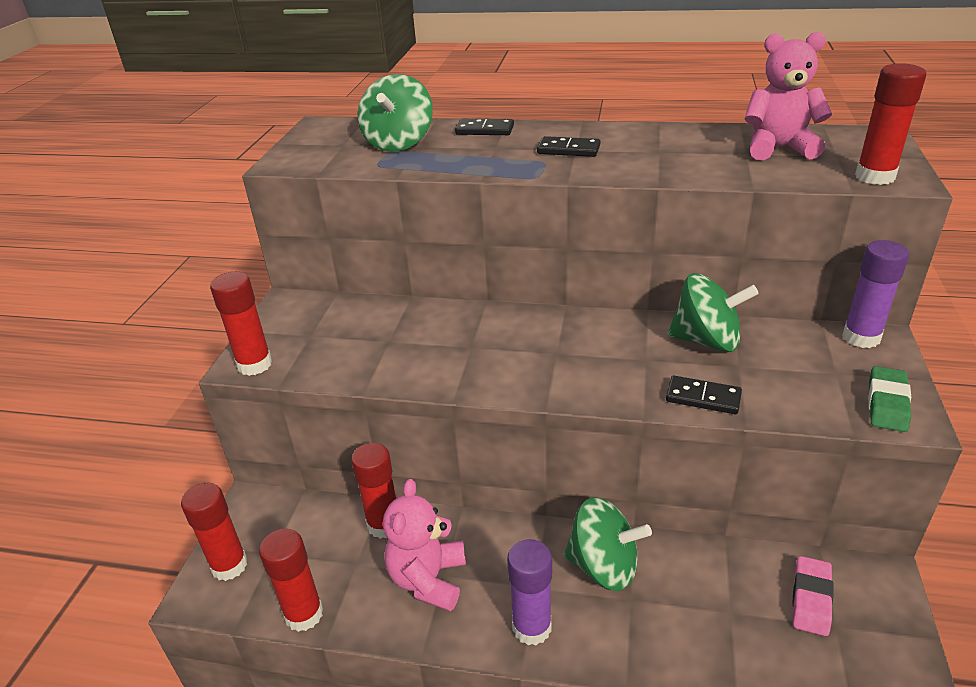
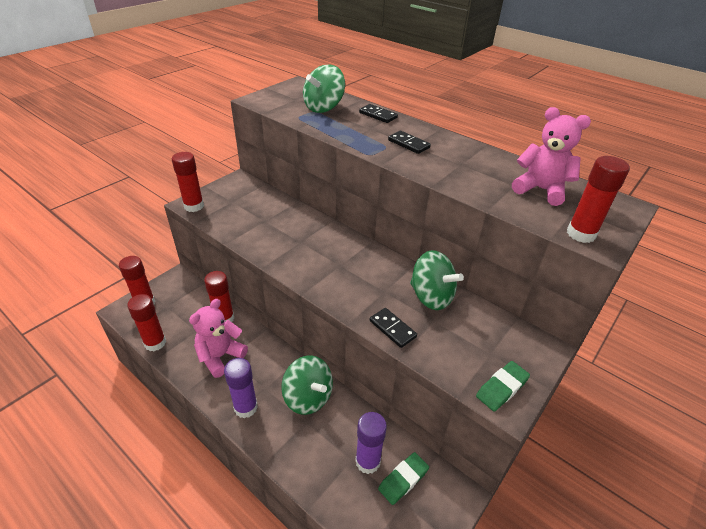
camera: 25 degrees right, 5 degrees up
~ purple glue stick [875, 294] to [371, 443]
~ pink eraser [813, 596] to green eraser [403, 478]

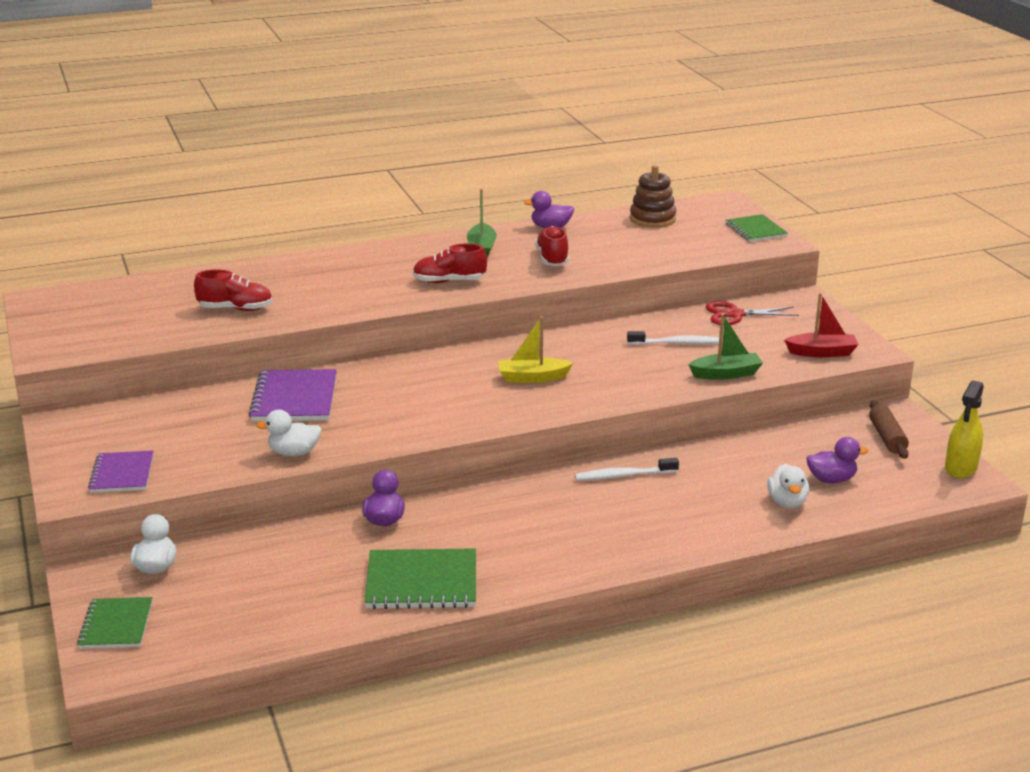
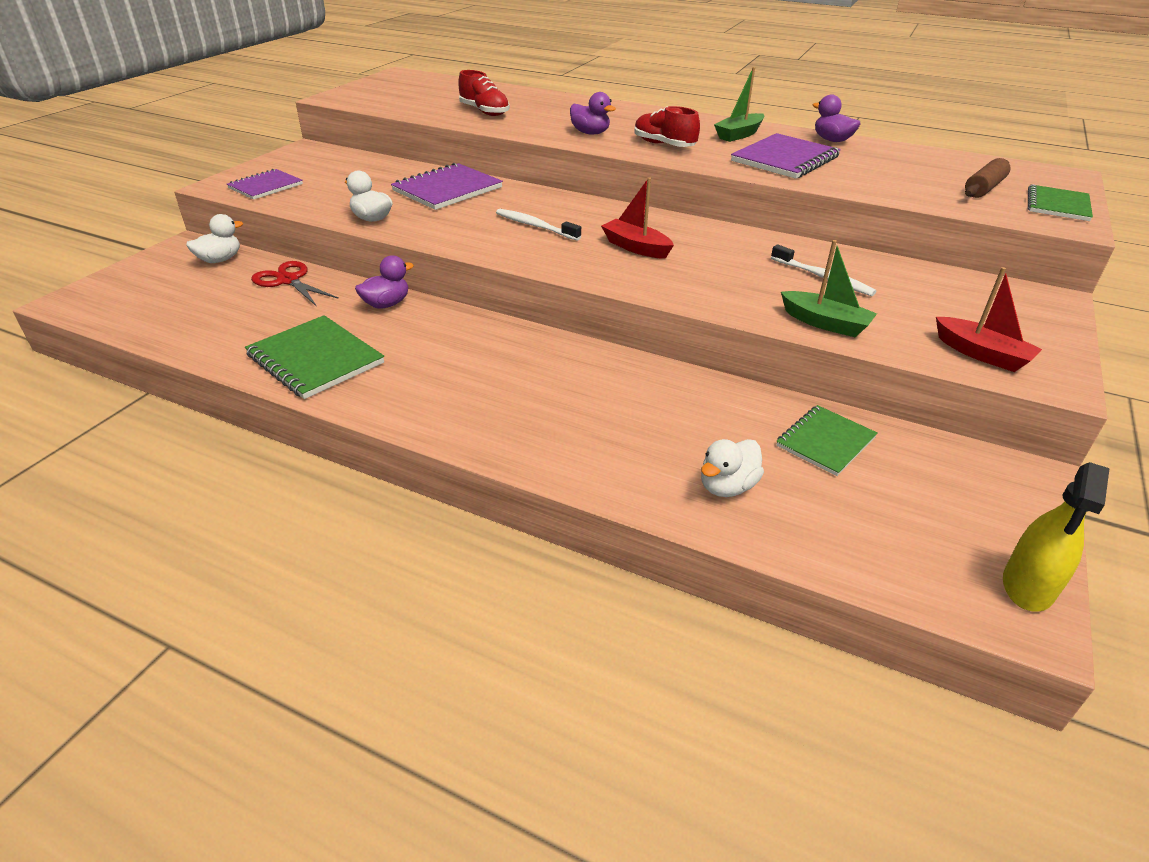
camera: 45 degrees right, 10 degrees up
- brown stacking toy [653, 196]
~ green notebook [115, 623] to [826, 440]
~ white toothbrush [627, 469] to [538, 225]
~ red scissors [752, 313] to [295, 284]
~ purple duck [837, 460] to [593, 113]
~ brown rolling pin [889, 429] to [987, 178]
~ red shoe [552, 246] to purple notebook [786, 156]
~ yellow boat [535, 349] to red boat [637, 218]
~ yellow spray bottle [964, 429] = [1056, 537] 45 degrees counterclockwise

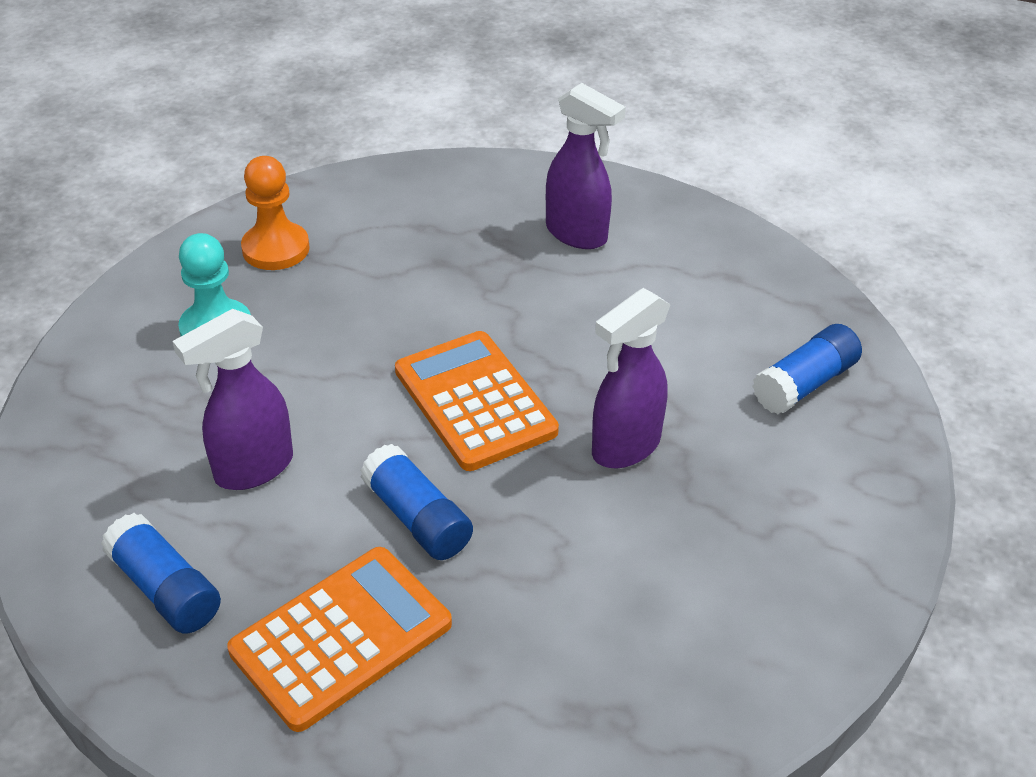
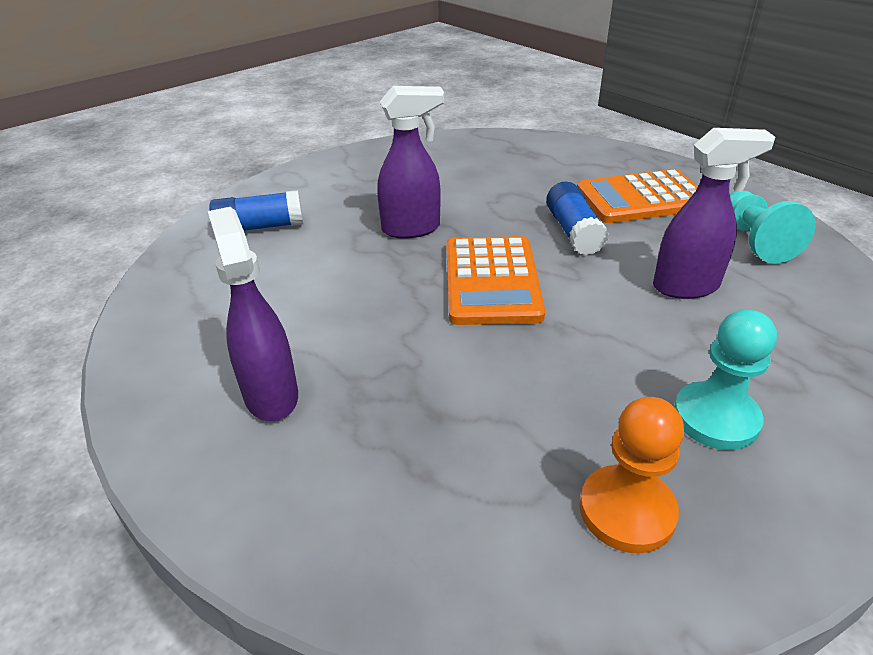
camera: 150 degrees left, 5 degrees down
~ blue glue stick [161, 573] to turquoise pawn [773, 227]

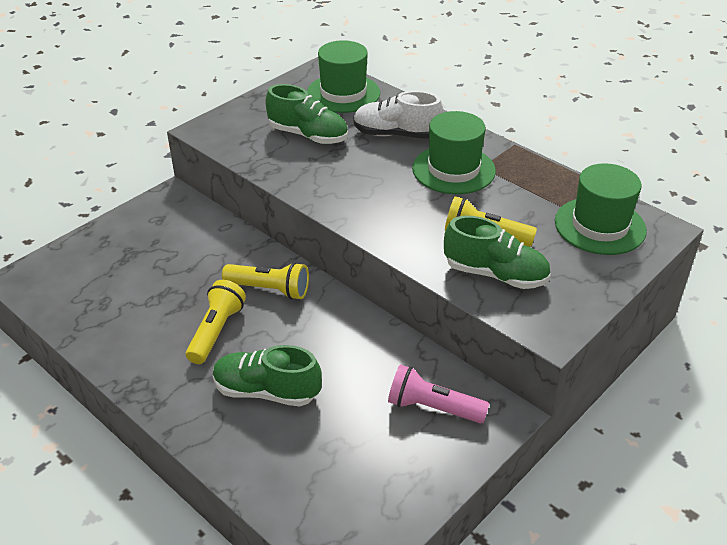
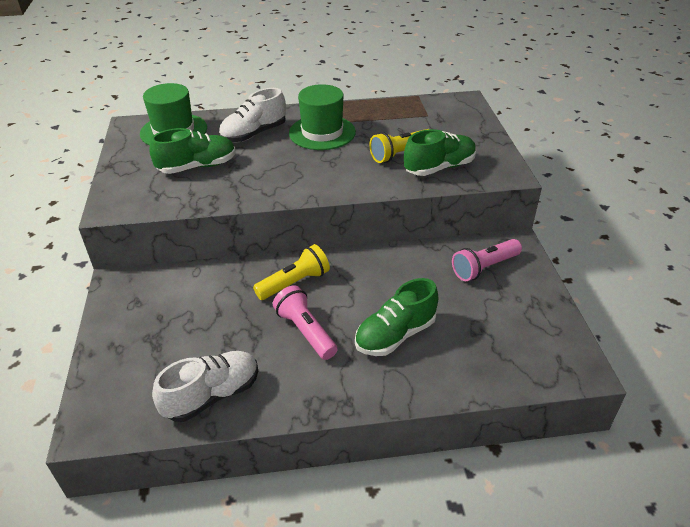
camera: 50 degrees left, 0 degrees up
- green hat [601, 209]
+ white shoe [205, 386]
~ yellow flashlight [216, 322] to pink flashlight [305, 322]

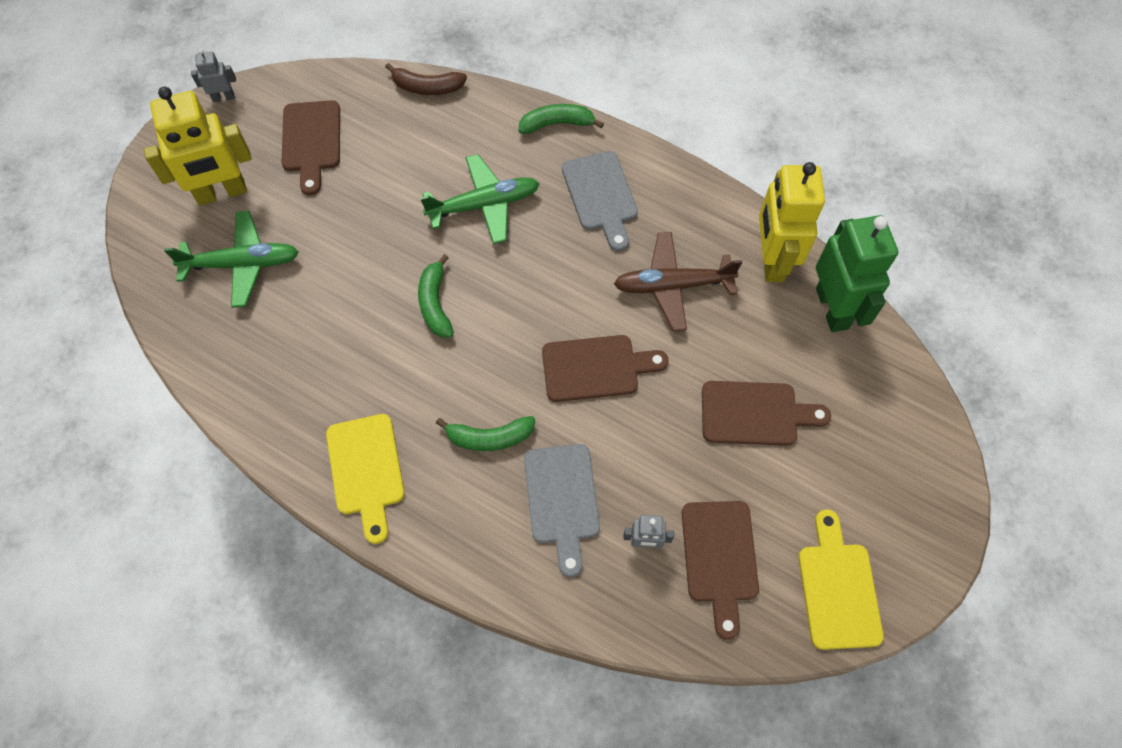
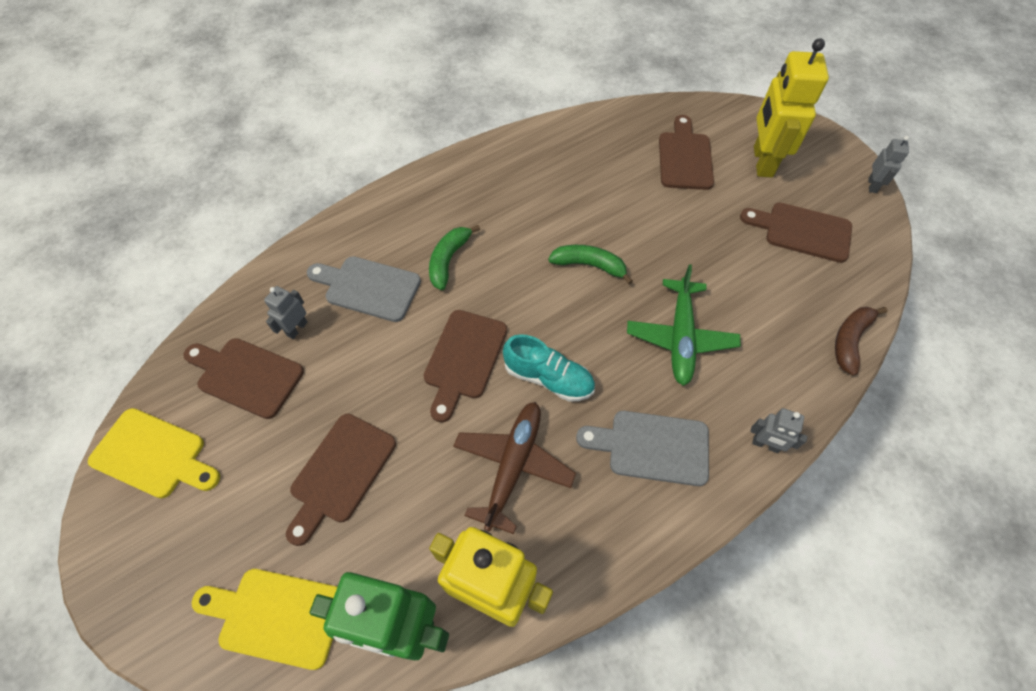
camera: 115 degrees right, 5 degrees down
+ turquoise shoe [549, 367]
~ yellow cutting board [365, 479] to [264, 619]
~ green plane [231, 259] to brown cutting board [686, 152]
~ green banana [561, 119] to grey robot [778, 430]

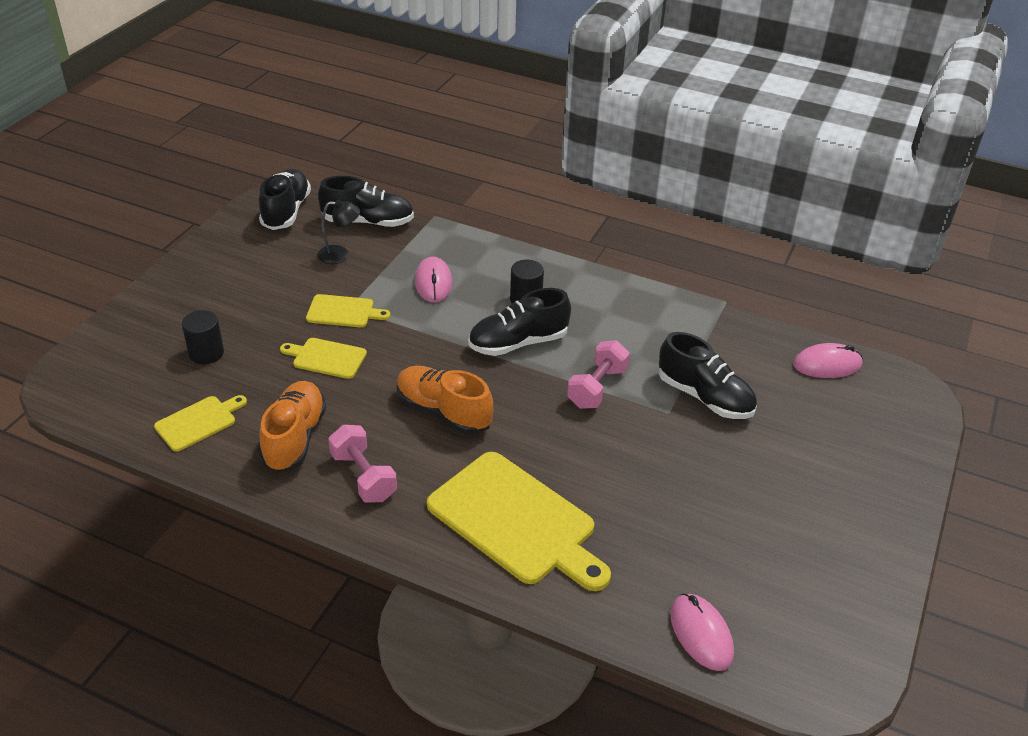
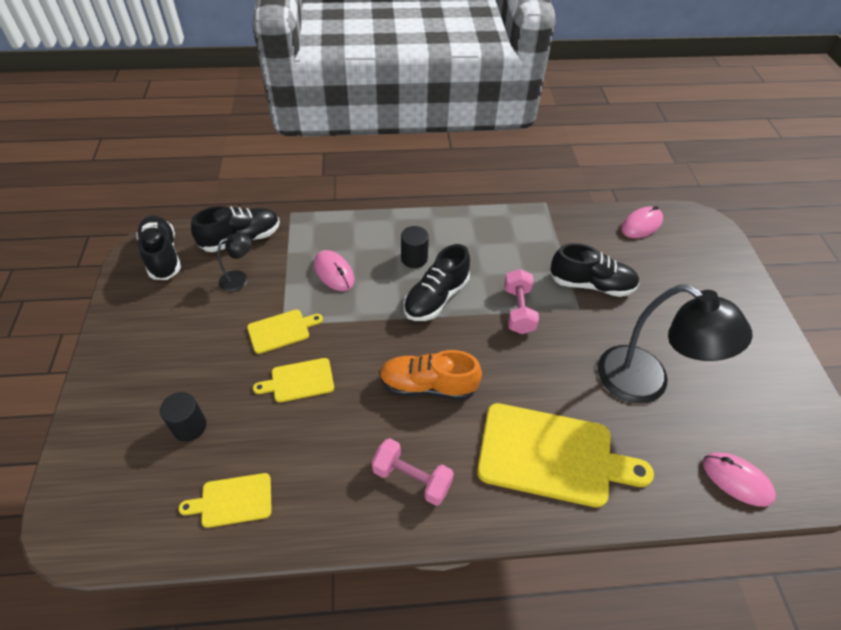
camera: 30 degrees left, 10 degrees up
- orange shoe [292, 427]
+ black lamp [674, 344]
~ yellow cutting board [200, 423] = [225, 500] 120 degrees counterclockwise

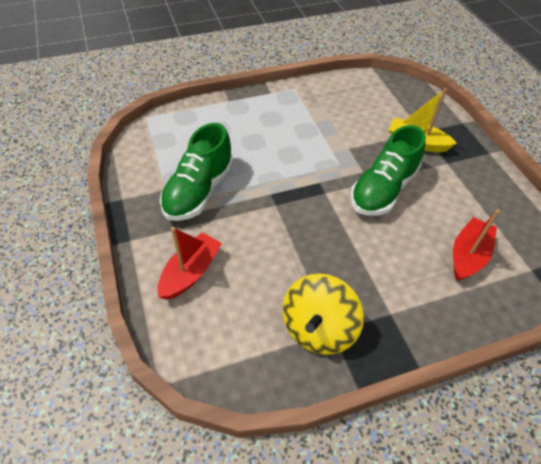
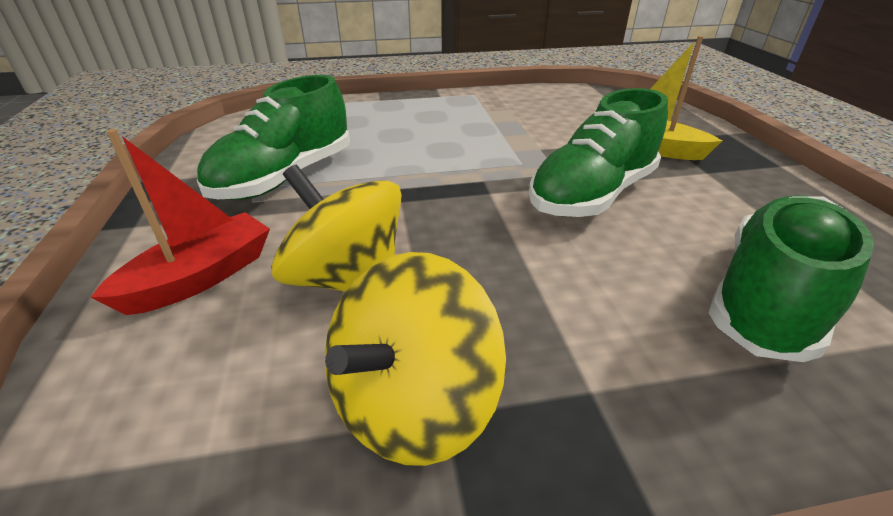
camera: 10 degrees right, 15 degrees down
+ yellow spinning top [336, 228]
~ red boat [476, 245] to green shoe [791, 278]

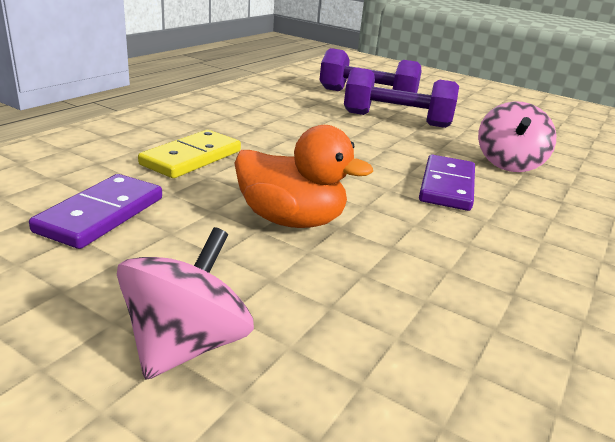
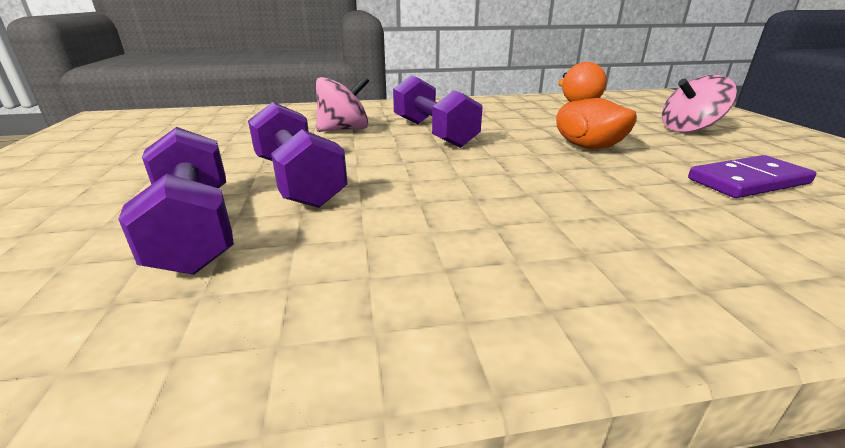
camera: 130 degrees left, 0 degrees up
- yellow domino [189, 154]
~ purple domino [447, 183] to purple dumbbell [437, 111]

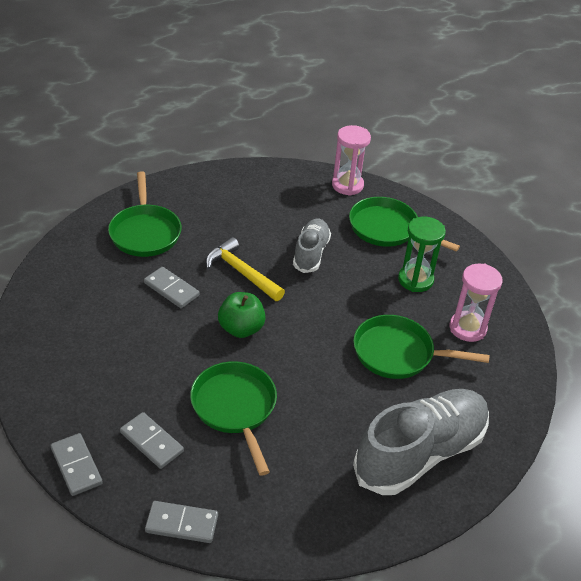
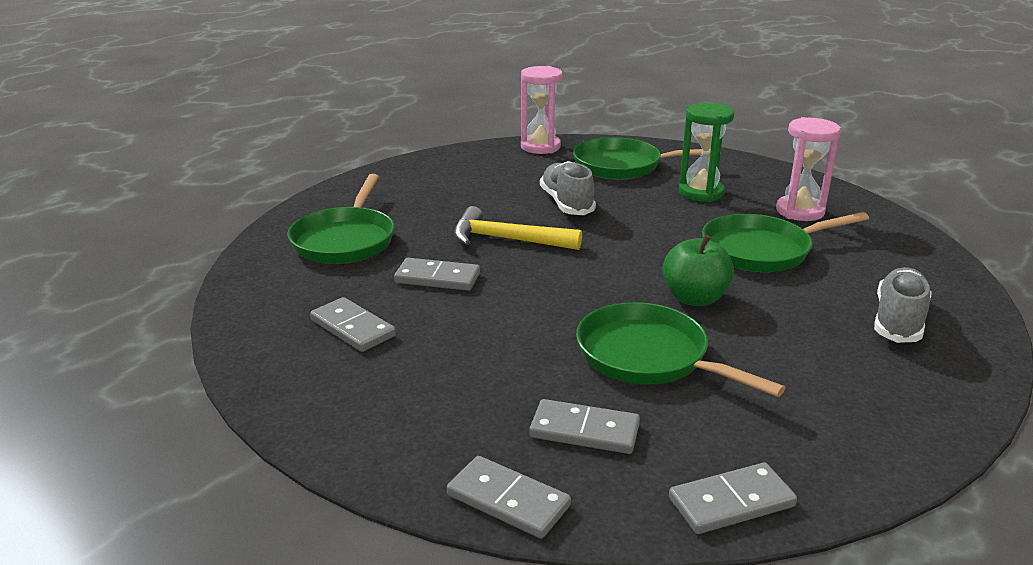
camera: 25 degrees left, 15 degrees down
+ grey domino [353, 324]
~ green apple [242, 315] to [698, 270]
~ green pan [145, 214] = [340, 219] 45 degrees clockwise
~ grey shoe [421, 442] = [903, 305] x0.56

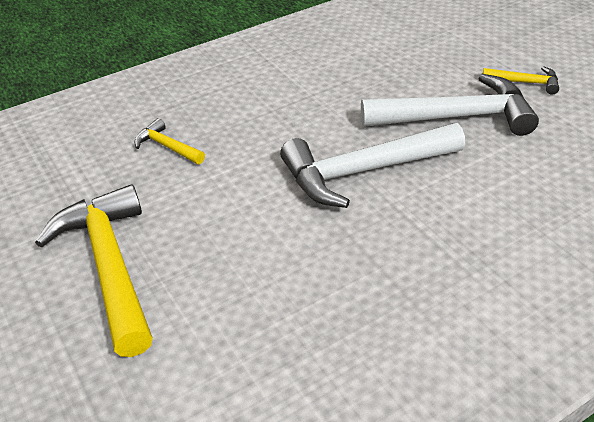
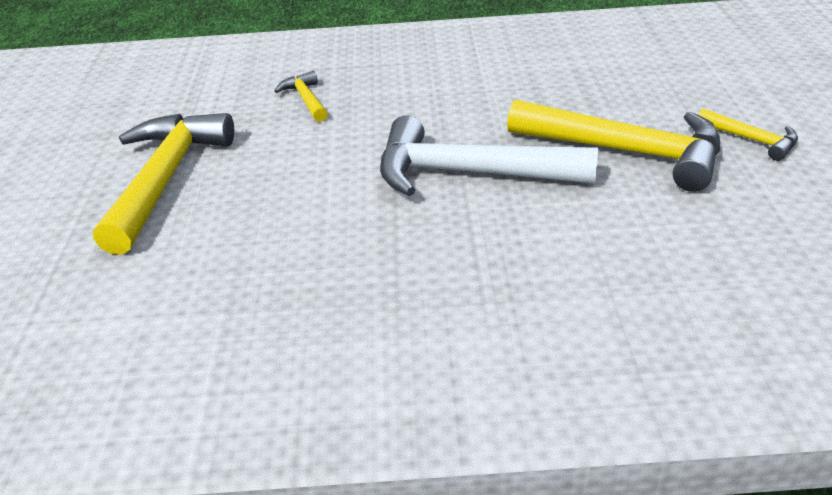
camera: 30 degrees right, 5 degrees down
~ white hammer [450, 105] to yellow hammer [613, 146]

